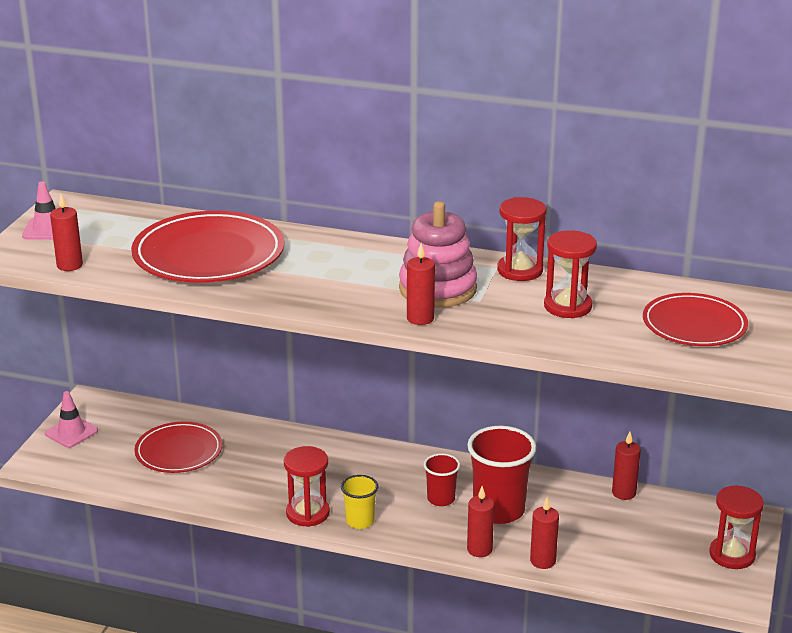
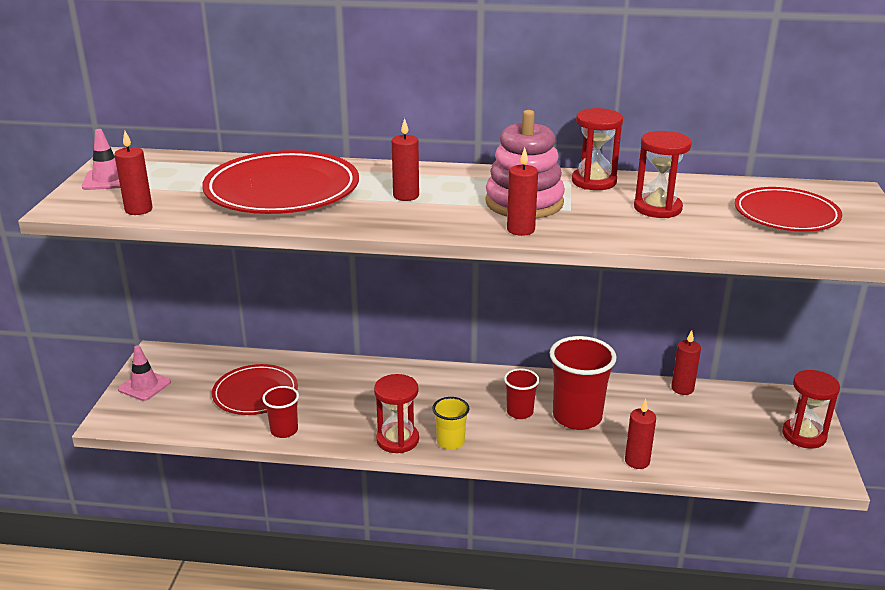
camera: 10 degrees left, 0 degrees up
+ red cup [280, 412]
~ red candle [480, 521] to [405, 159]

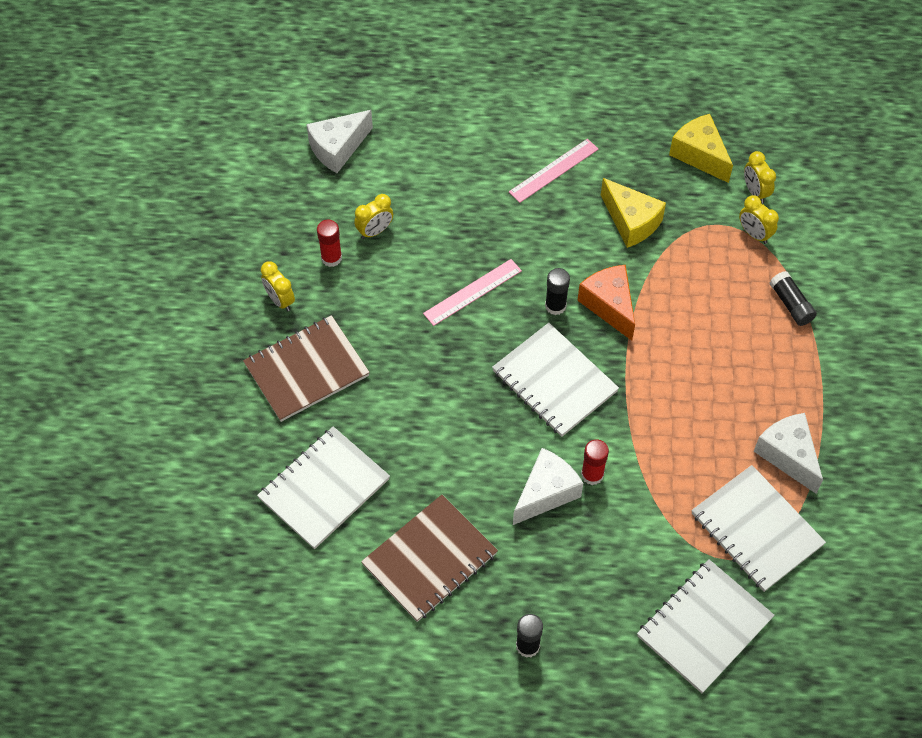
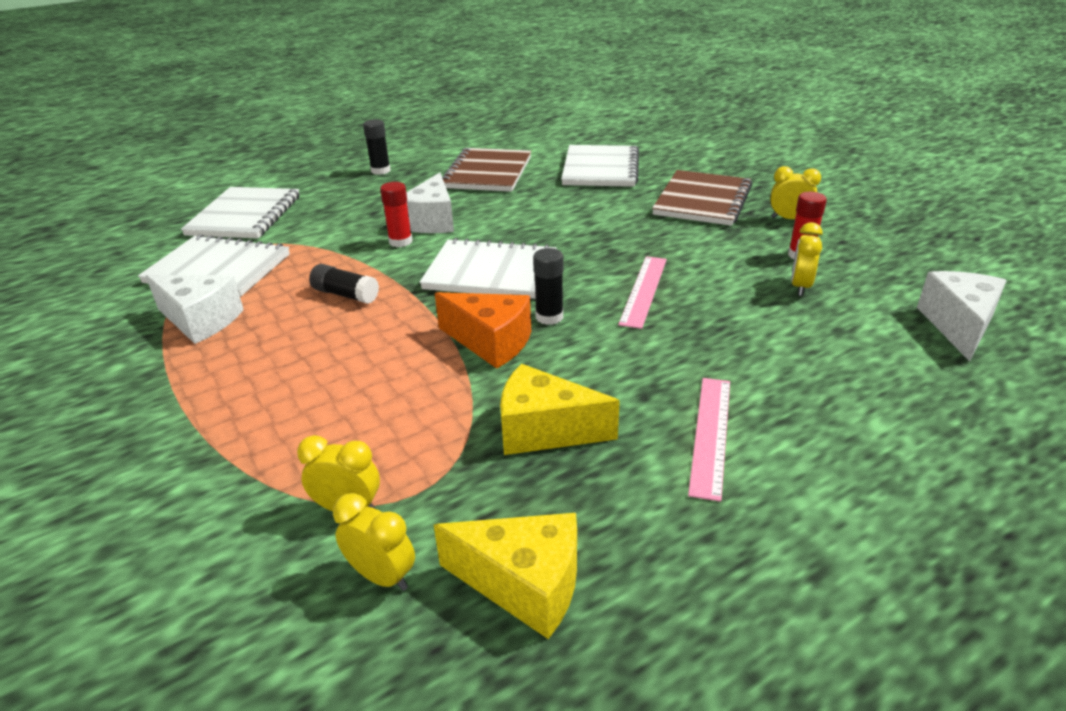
camera: 145 degrees right, 25 degrees down
~ black glue stick [793, 298] to [344, 284]

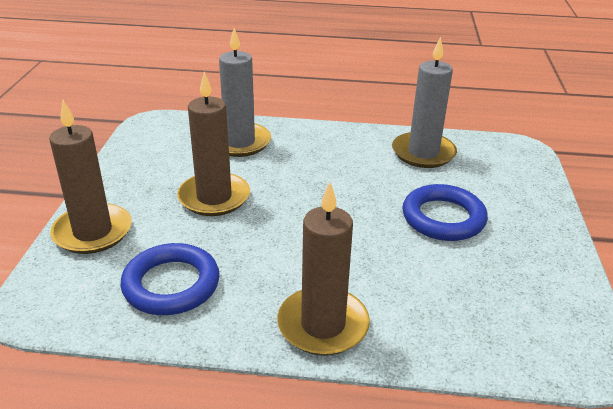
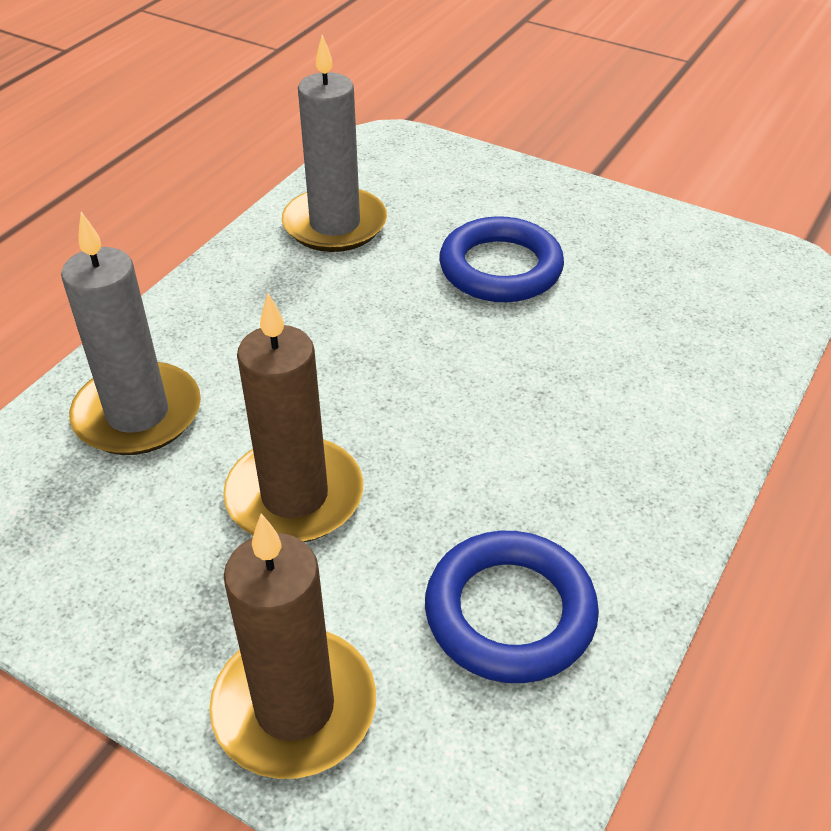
camera: 65 degrees left, 10 degrees up
- brown candle [323, 269]

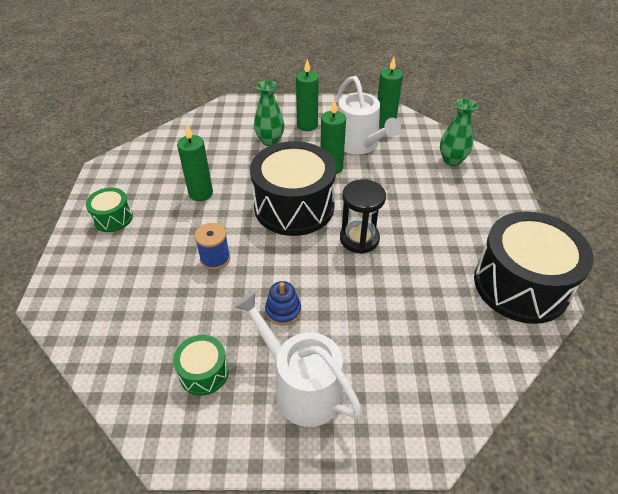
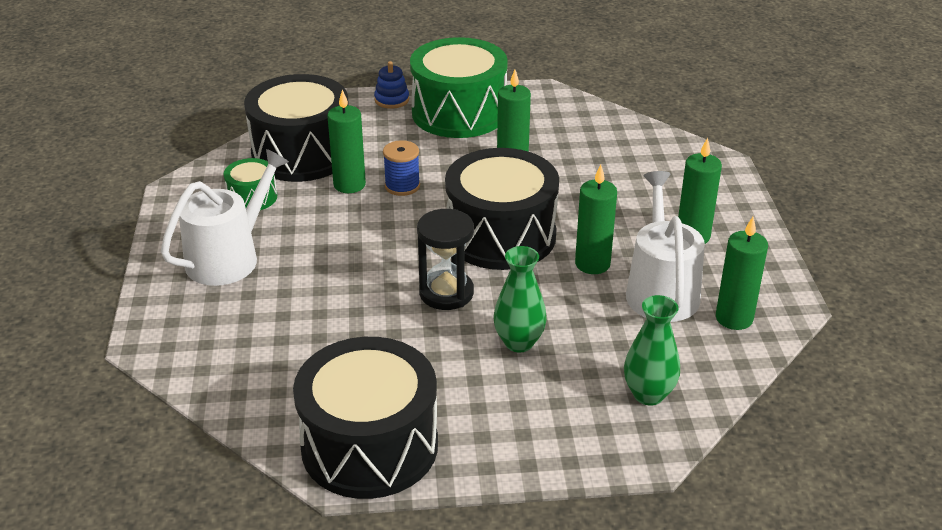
camera: 85 degrees right, 10 degrees down
+ black drum [296, 128]
+ green candle [346, 141]
~ green vase [269, 113] to [520, 299]
~ blue stacking toy [283, 303] to [391, 85]
~ white watering can [369, 115] = [665, 246] 120 degrees clockwise
~ green drum [109, 210] = [459, 87] x2.13

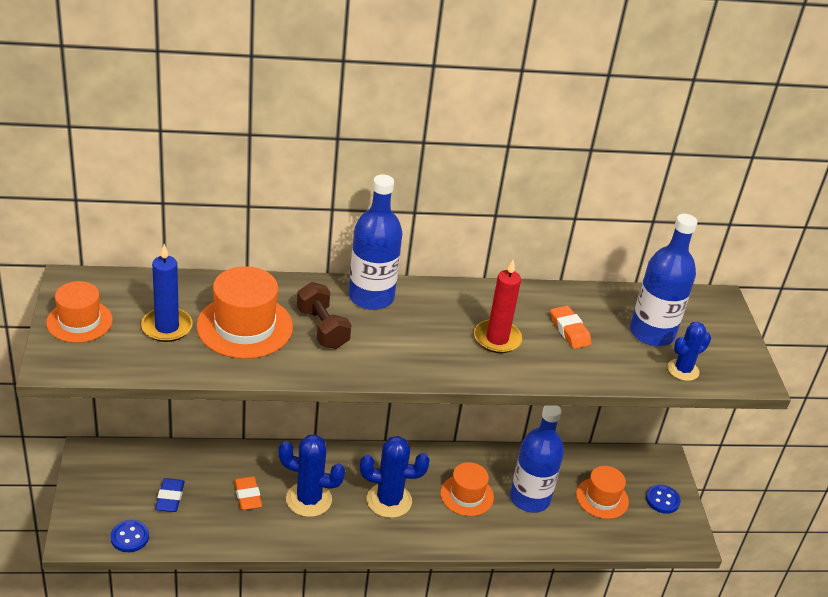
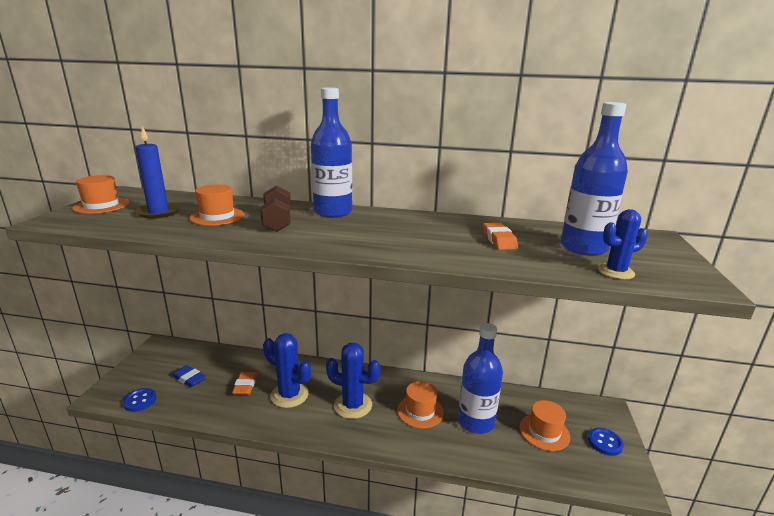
camera: 20 degrees right, 15 degrees down
- red candle [498, 306]
~ blue eraser [170, 495] = [189, 376] 75 degrees counterclockwise
~ orange hat [244, 312] = [216, 205] x0.66

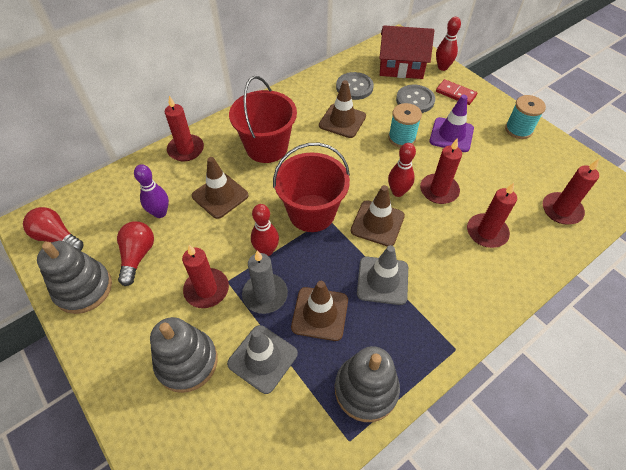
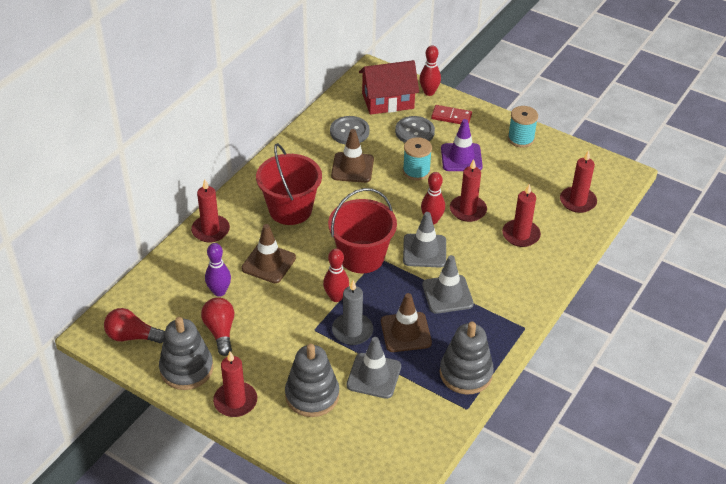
camera: 20 degrees left, 10 degrees down
~ red candle [205, 276] to [235, 384]
~ brown traffic cone [378, 216] to grey traffic cone [424, 239]

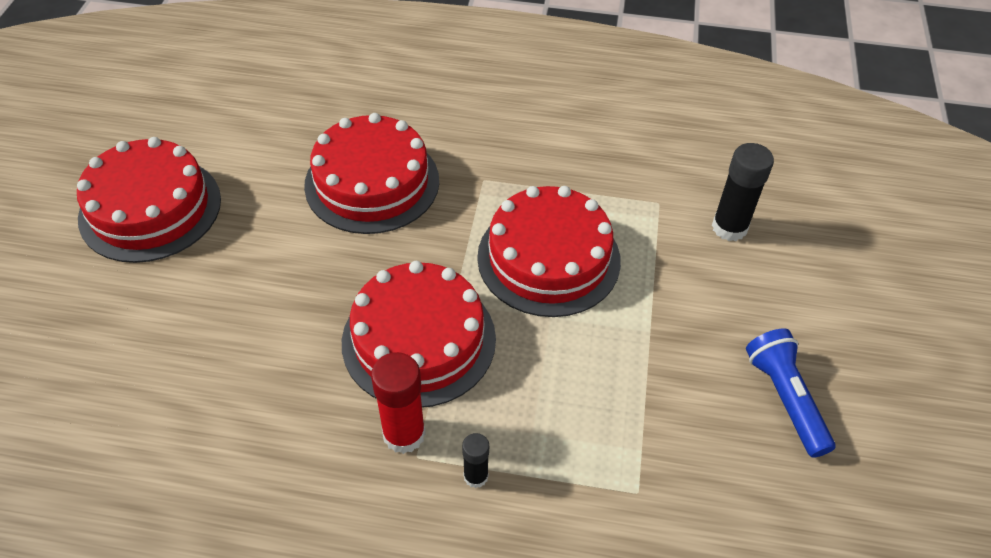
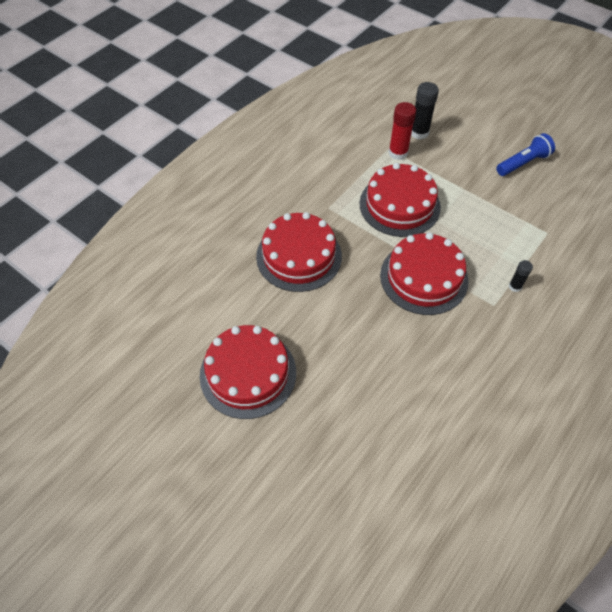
camera: 60 degrees left, 5 degrees up
~ red glue stick [398, 403] to [402, 131]
~ blue flashlight [790, 393] = [525, 154] 135 degrees clockwise

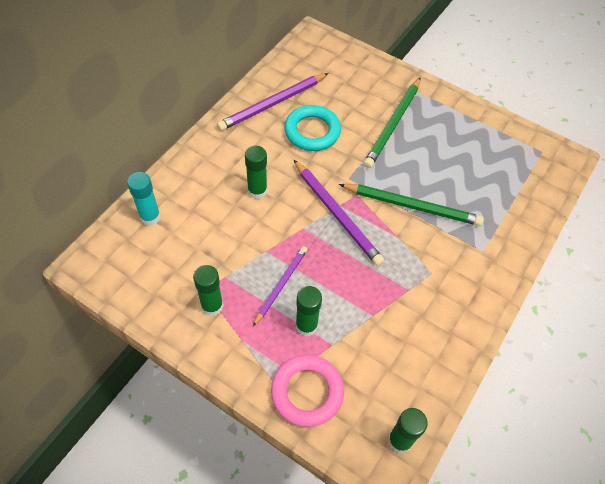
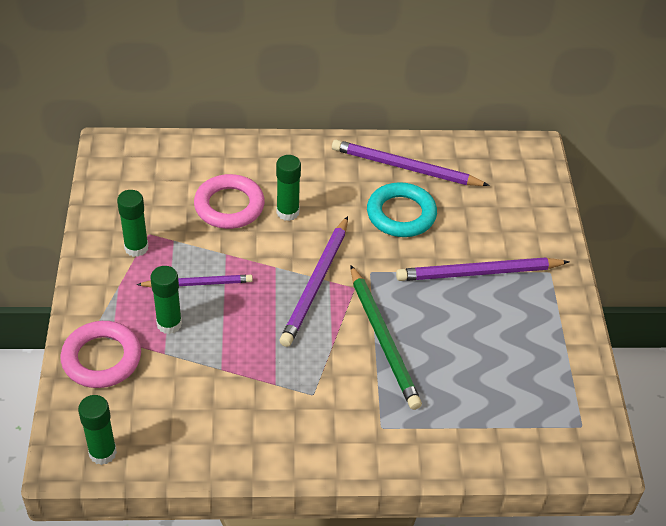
camera: 55 degrees right, 10 degrees down
- turquoise glue stick [144, 199]
+ pink ring [229, 201]
~ green pencil [392, 122] to purple pencil [483, 269]

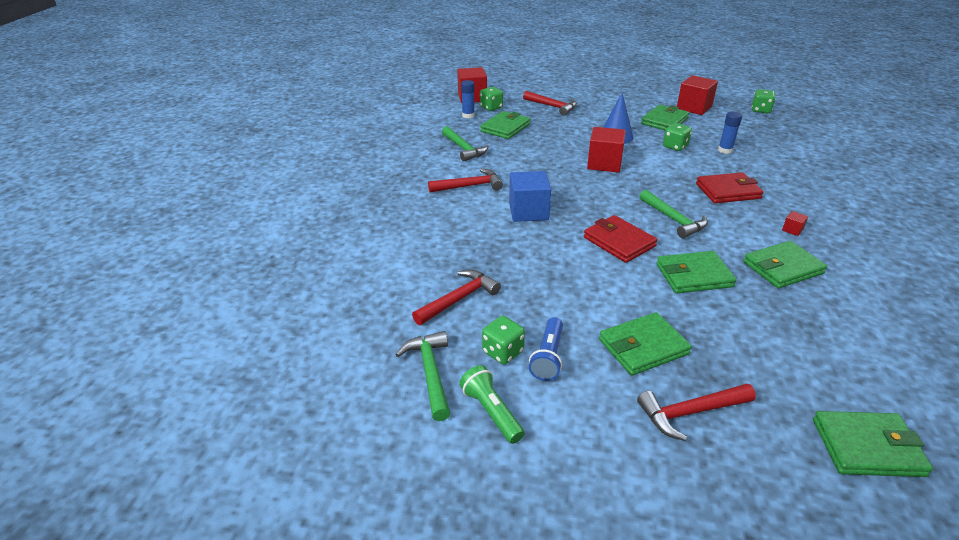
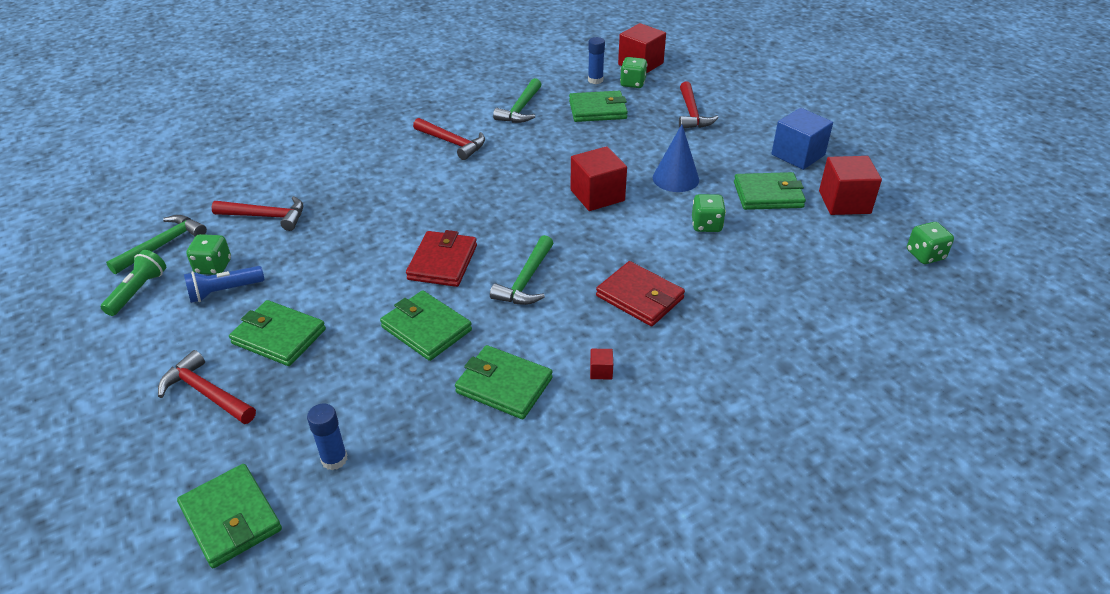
camera: 50 degrees right, 5 degrees up
~ blue cube [530, 196] to [802, 139]
~ blue glue stick [730, 133] to [327, 436]

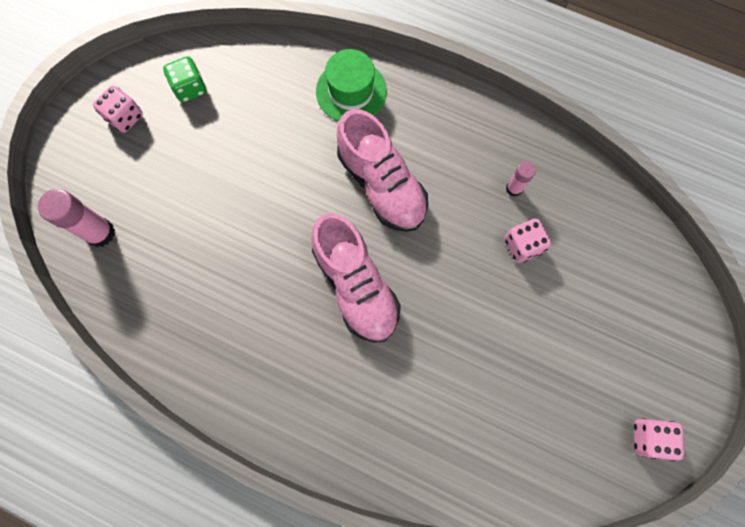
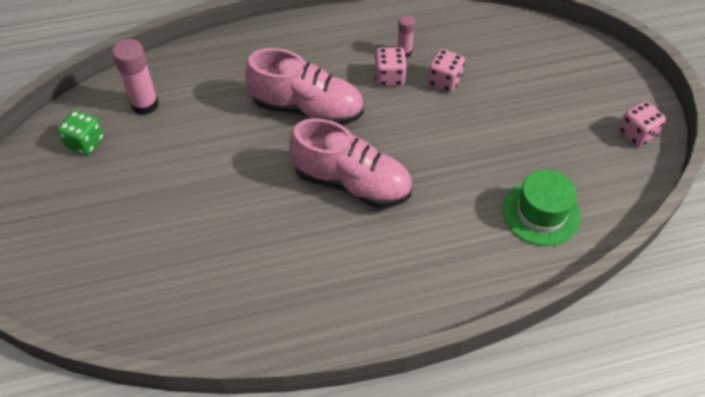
camera: 40 degrees left, 20 degrees down
~ pink glue stick [76, 218] to [135, 77]
~ pink dice [118, 109] to [391, 66]
~ green hat [351, 85] to [541, 207]

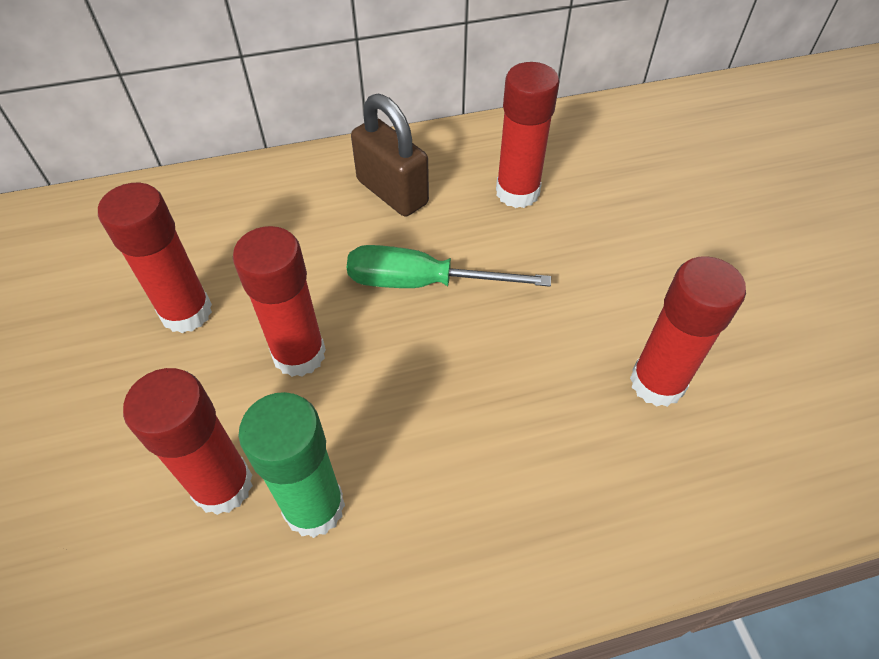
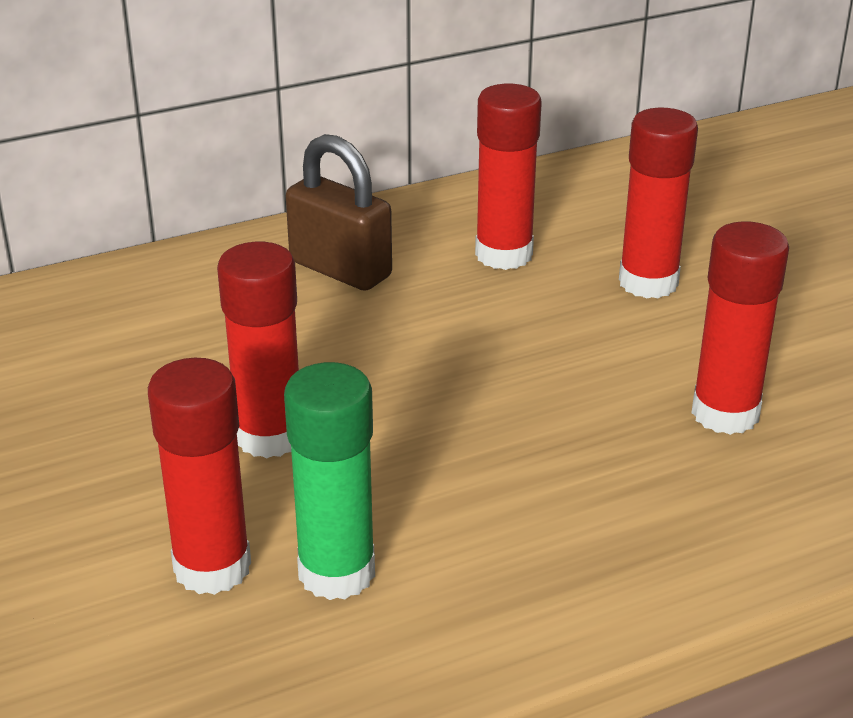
camera: 10 degrees left, 20 degrees down
- green screwdriver [449, 266]
~ red glue stick [155, 258] to [658, 203]

